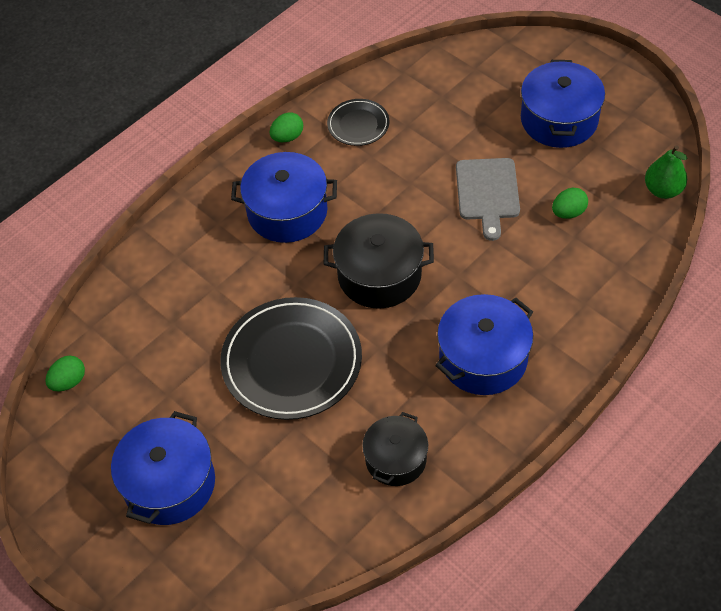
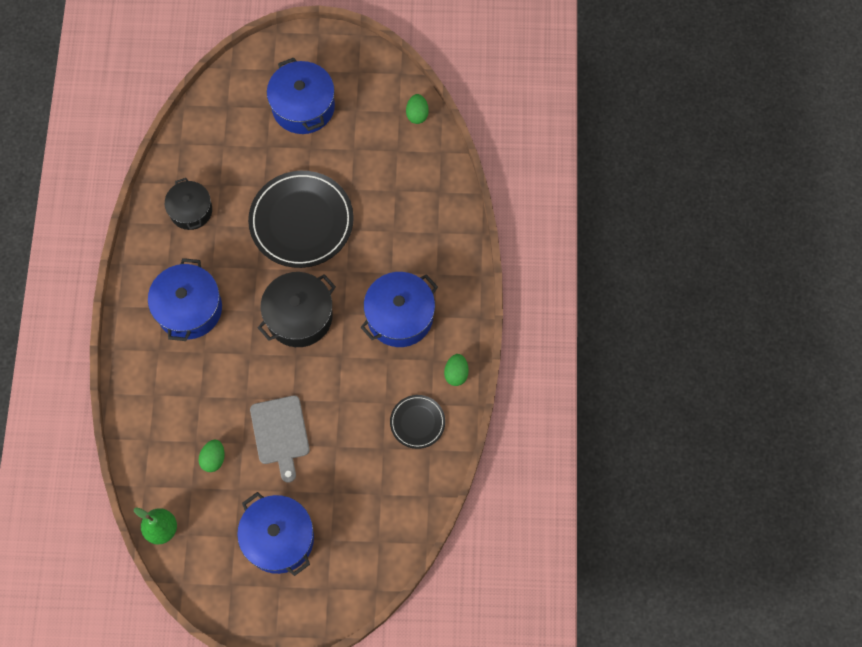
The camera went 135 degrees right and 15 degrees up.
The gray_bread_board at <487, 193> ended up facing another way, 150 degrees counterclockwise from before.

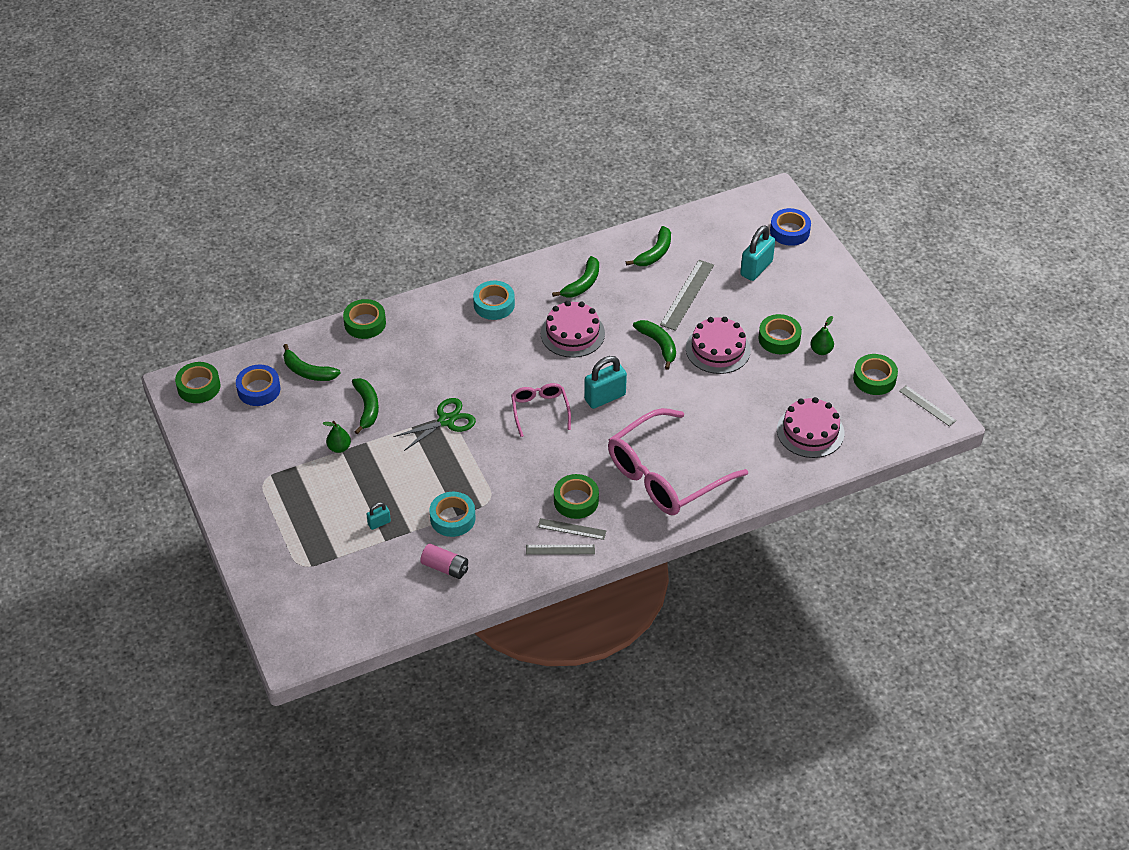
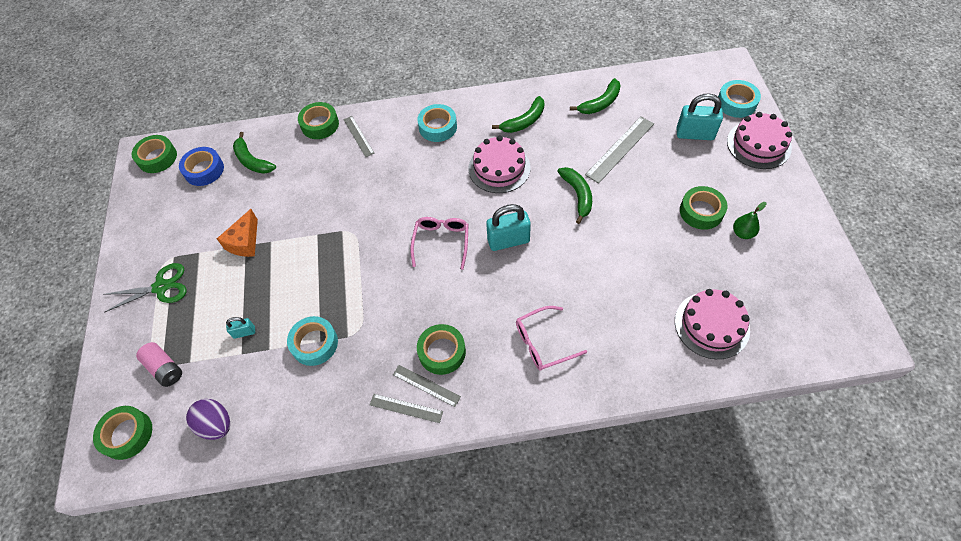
The camera went 20 degrees right and 10 degrees up.
The second view lost the emerald_toy_banana at <367, 407>.
The second view gained the violet_egg at <216, 425>.
The emerald_pair_of_scissors ended up elsewhere, having gone from <446, 421> to <161, 287>.
The rose-pink_power_cell ended up elsewhere, having gone from <445, 567> to <165, 368>.
The rose-pink_layer_cake ended up elsewhere, having gone from <718, 349> to <758, 144>.
The emerald_roll_of_tape ended up elsewhere, having gone from <874, 379> to <127, 434>.
The gray_measuring_stick ended up elsewhere, having gone from <927, 406> to <358, 136>.
Where the emerald_pear stood at <339, 448>, the orange-coloured_piece_of_cheese came to stand at <244, 242>.
What was the blue_roll_of_tape at <789, 231> turned into the turquoise_roll_of_tape at <736, 103>.
The turquoise_small_lock at <756, 268> ended up facing another way, 45 degrees clockwise from before.
The size of the rose-pink_spectacles at <666, 475> changed by a factor of 0.50.

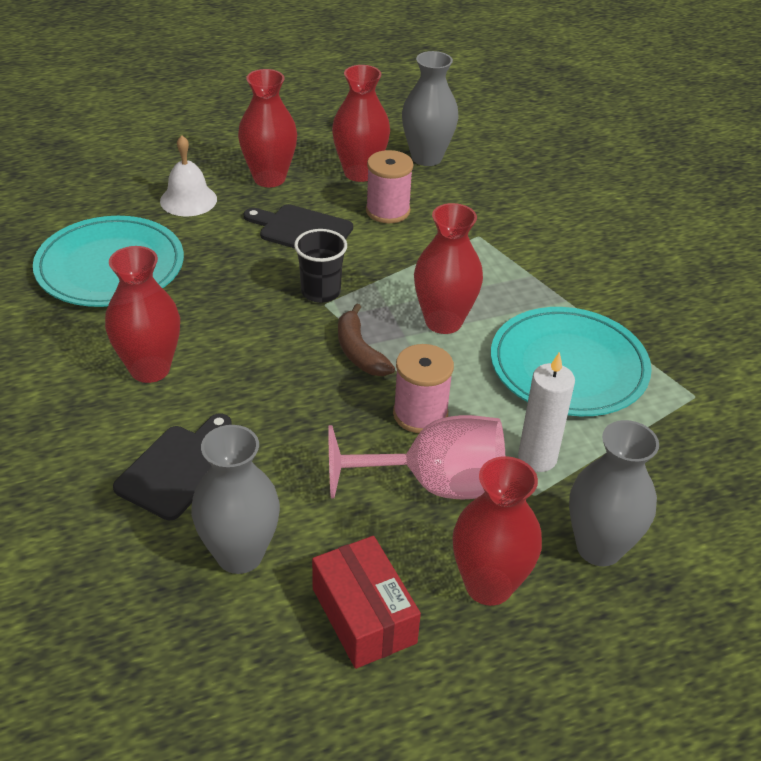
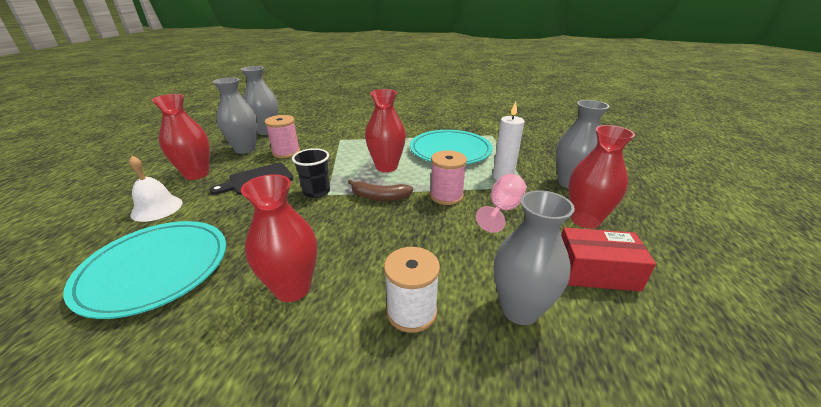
The camera went 55 degrees left and 10 degrees down.
Where the jet-black_bread_board stood at <178, 468>, the snow-white_bobbin came to stand at <411, 312>.
What was the crimson_tall_vase at <360, 173> turned into the gray_tall_vase at <245, 149>.
The size of the rose-pink_goblet at <435, 484> changed by a factor of 0.64.

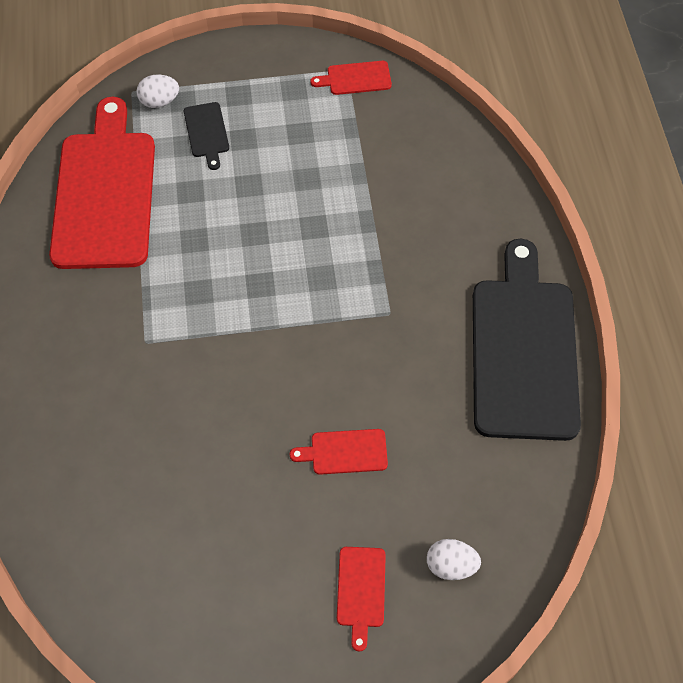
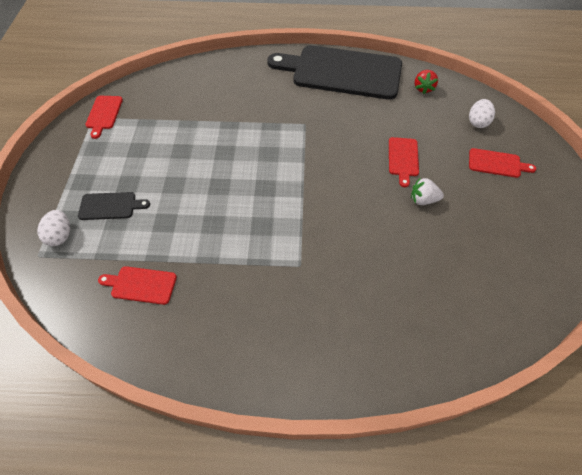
The camera went 80 degrees left and 5 degrees down.
The second view gained the snow-white_strawberry at <423, 200>.
The second view gained the crimson_strawberry at <423, 88>.
The size of the crimson_bread_board at <105, 192> changed by a factor of 0.41.

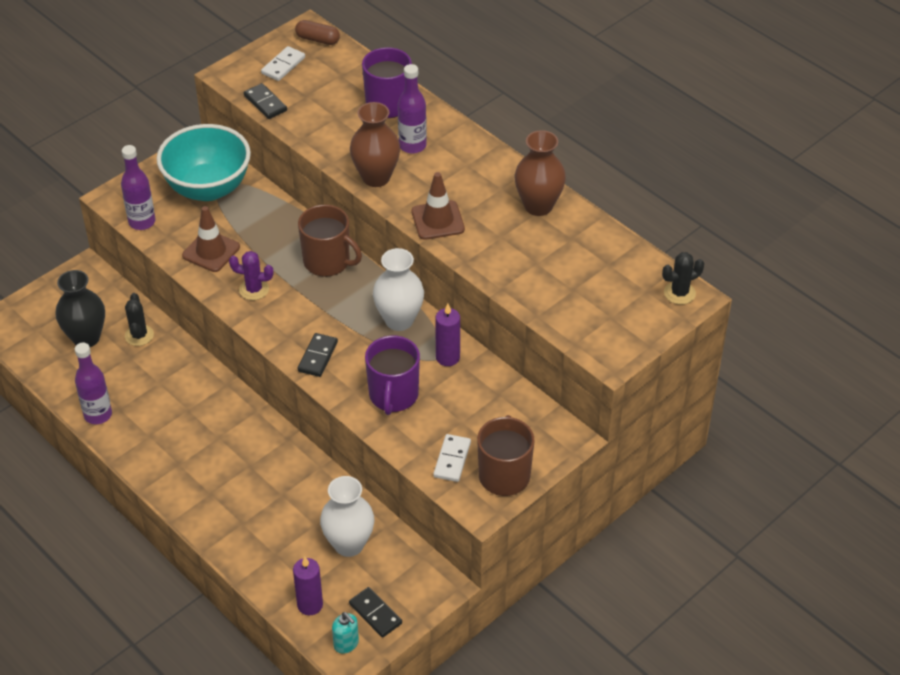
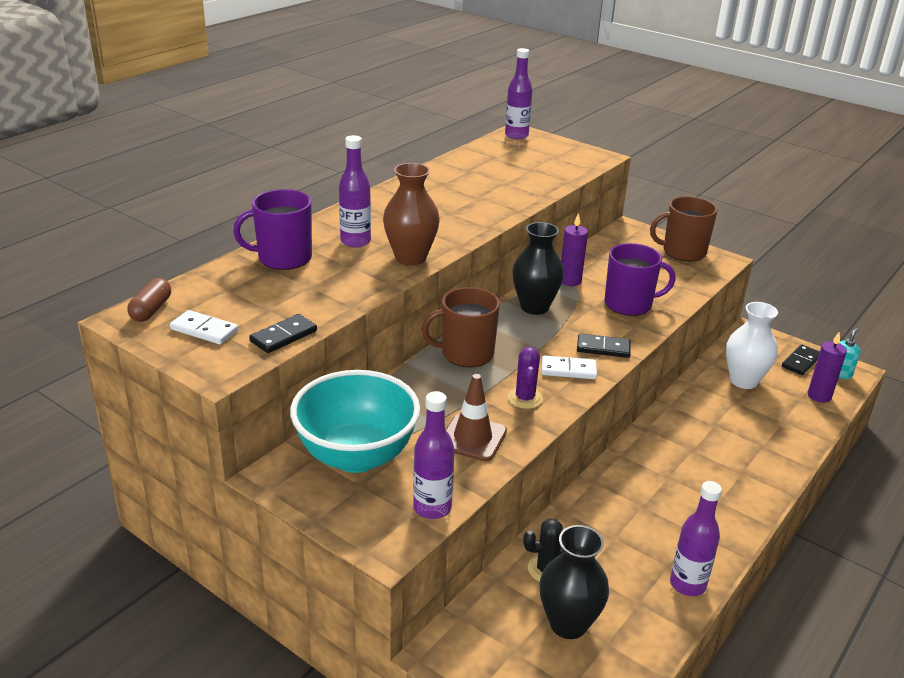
The camera went 100 degrees left and 15 degrees down.
The second view lost the dark_brown_road_cone at <437, 220>.
The second view lost the dark_brown_tall_vase at <538, 206>.
The snow-white_domino ended up elsewhere, having gone from <452, 459> to <568, 370>.
Where the jet-black_cactus stood at <679, 293>, the violet_bottle came to stand at <516, 135>.
What was the snow-white_tall_vase at <399, 320> turned into the jet-black_tall_vase at <534, 307>.
The dark_brown_coffee_mug at <327, 261> ended up facing another way, 120 degrees counterclockwise from before.

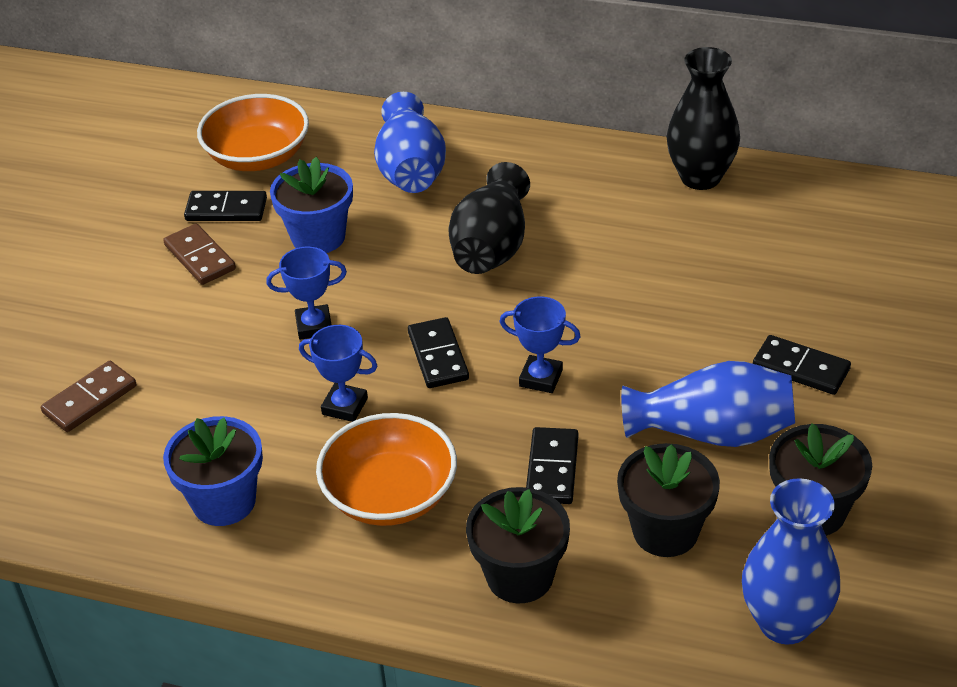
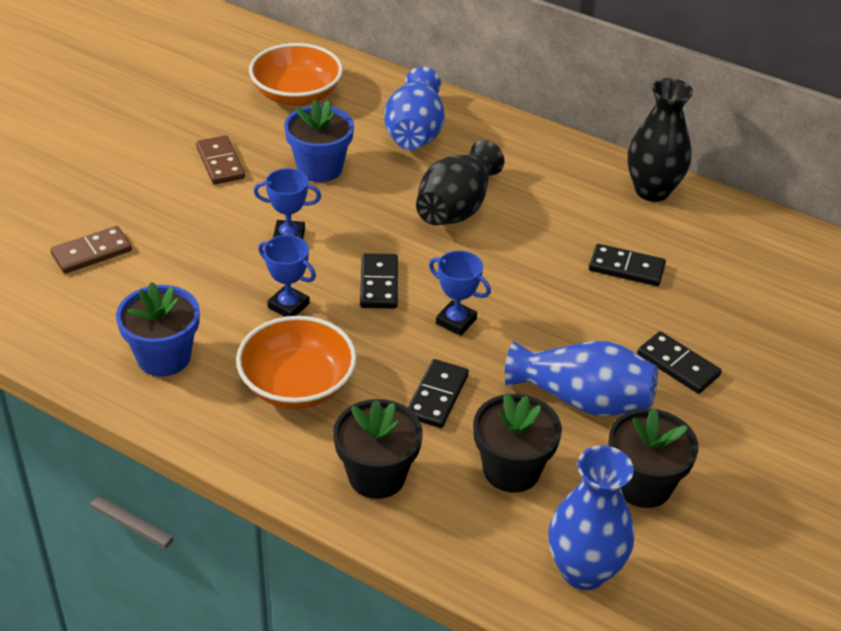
The camera went 10 degrees right and 0 degrees up.
The jet-black_domino ended up elsewhere, having gone from <226, 209> to <626, 268>.

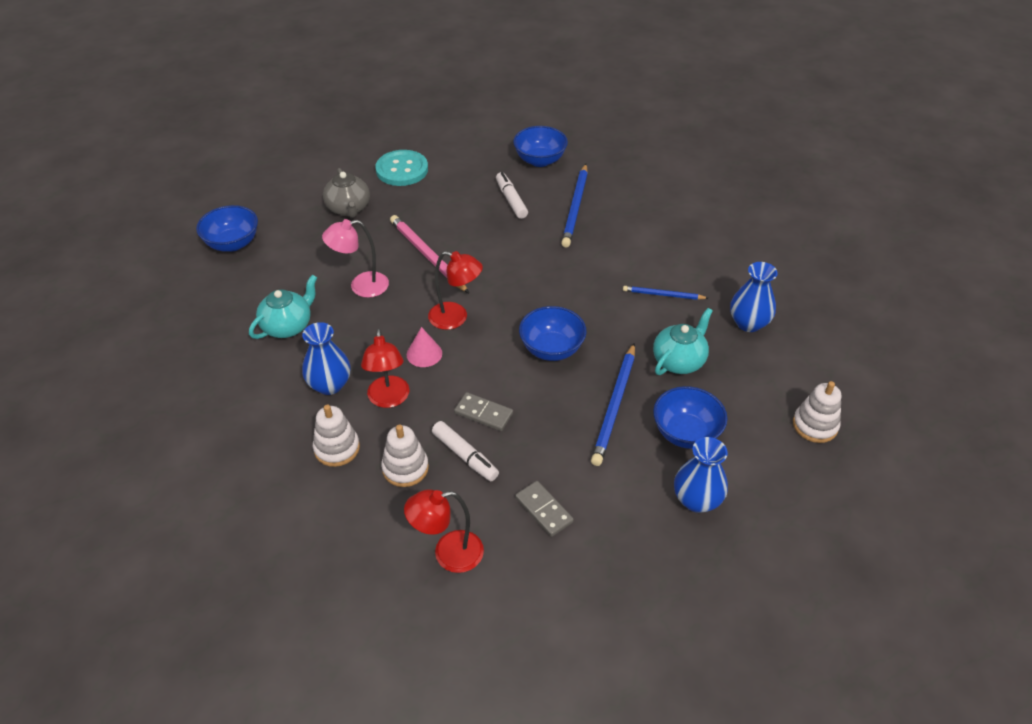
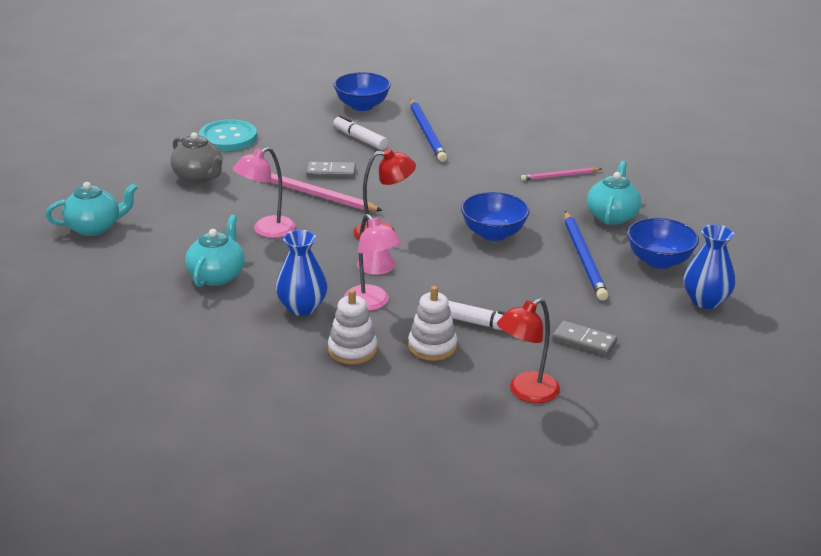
The camera went 25 degrees left and 15 degrees down.
The second view lost the blue_tall_vase at <748, 323>.
The second view lost the snow-white_stacking_toy at <815, 425>.
The gray_domino ended up elsewhere, having gone from <483, 413> to <331, 172>.
Where the blue_bowl stood at <233, 243>, the turquoise_china_teapot came to stand at <95, 228>.
What was the crimson_lamp at <389, 399> turned into the rose-pink_lamp at <371, 303>.
What was the blue_lead_pencil at <663, 295> turned into the rose-pink_lead_pencil at <559, 176>.

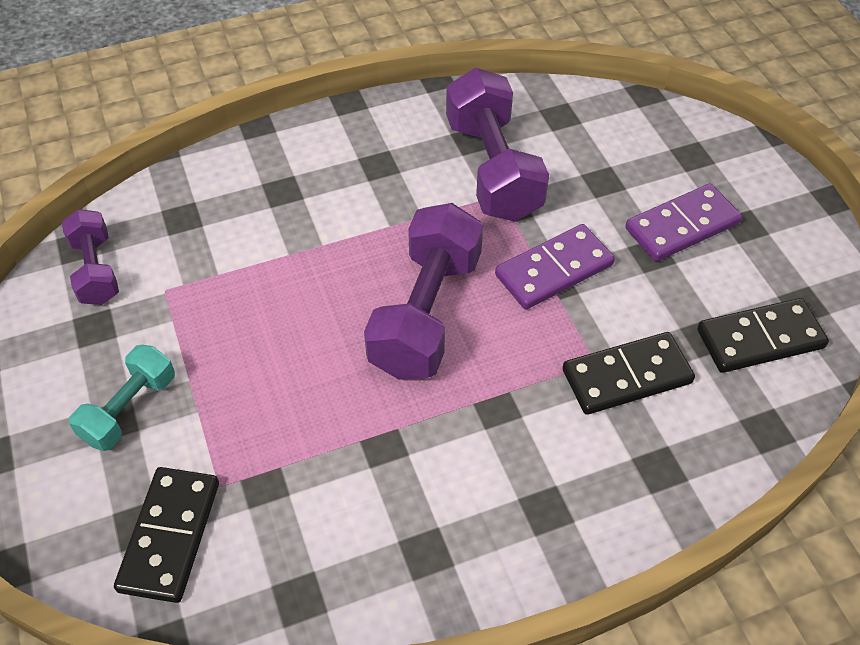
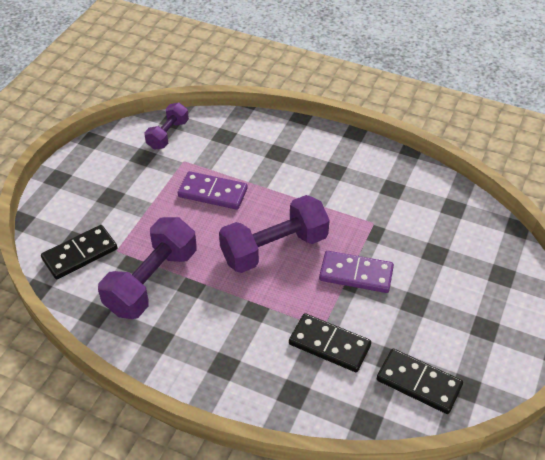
The camera went 45 degrees right and 5 degrees down.
The second view lost the turquoise_hand_weight at <129, 409>.
The violet_hand_weight ended up elsewhere, having gone from <493, 169> to <152, 281>.
The violet_domino ended up elsewhere, having gone from <682, 226> to <213, 193>.

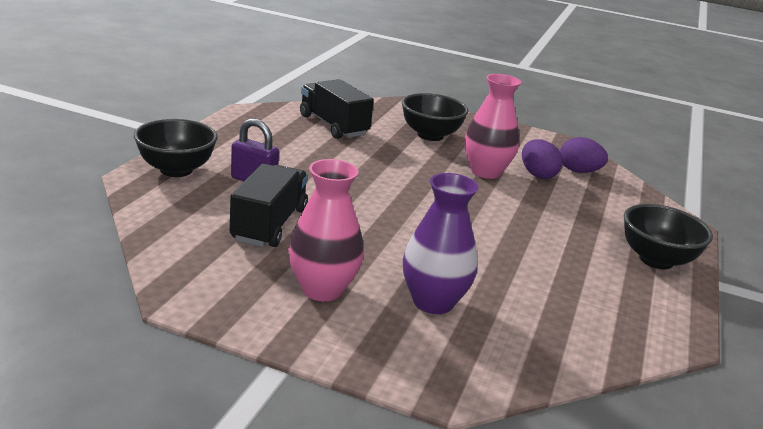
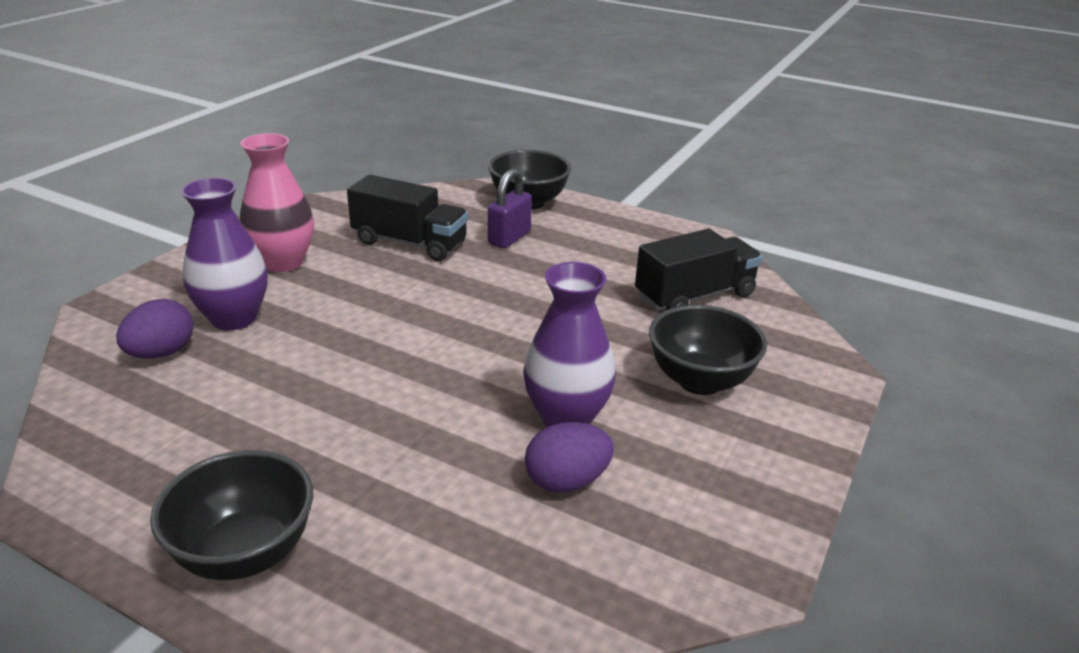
The camera went 100 degrees right and 5 degrees up.
The violet_egg ended up elsewhere, having gone from <578, 171> to <161, 353>.
What was the rose-pink_tall_vase at <485, 172> turned into the violet_tall_vase at <566, 418>.

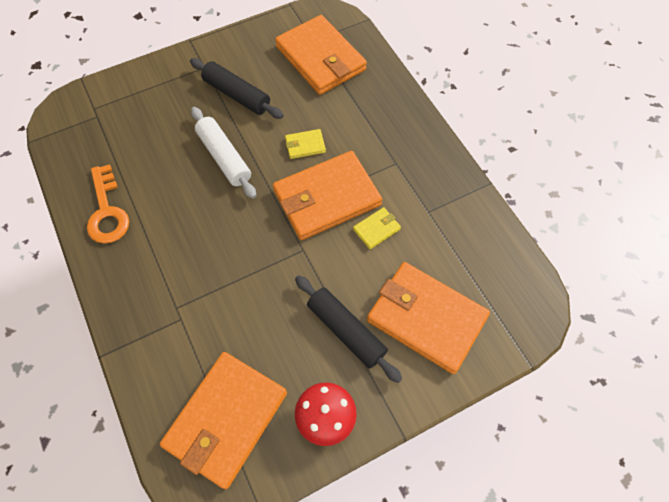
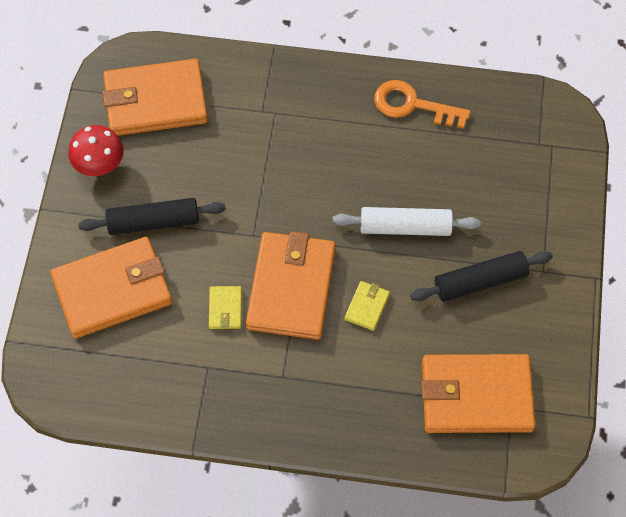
The camera went 125 degrees right and 0 degrees up.
The orange-coloured_wallet at <226, 419> ended up facing another way, 75 degrees counterclockwise from before.

